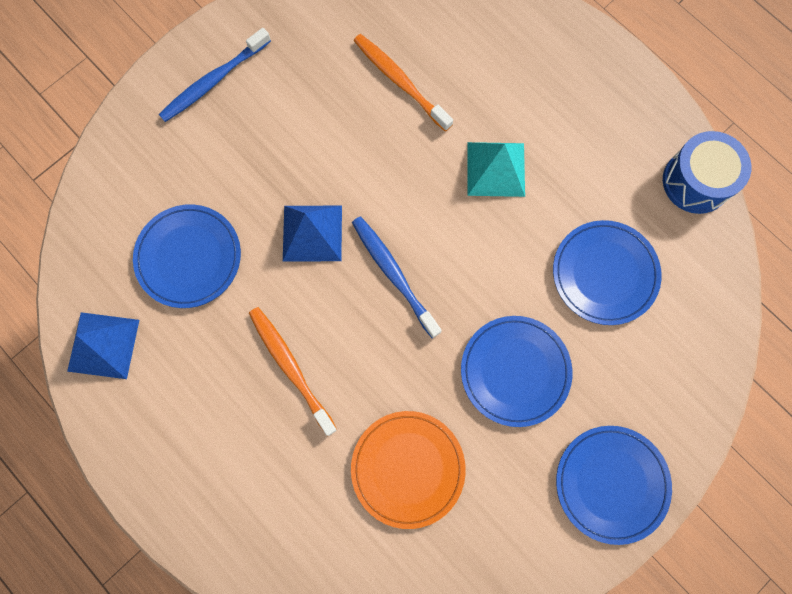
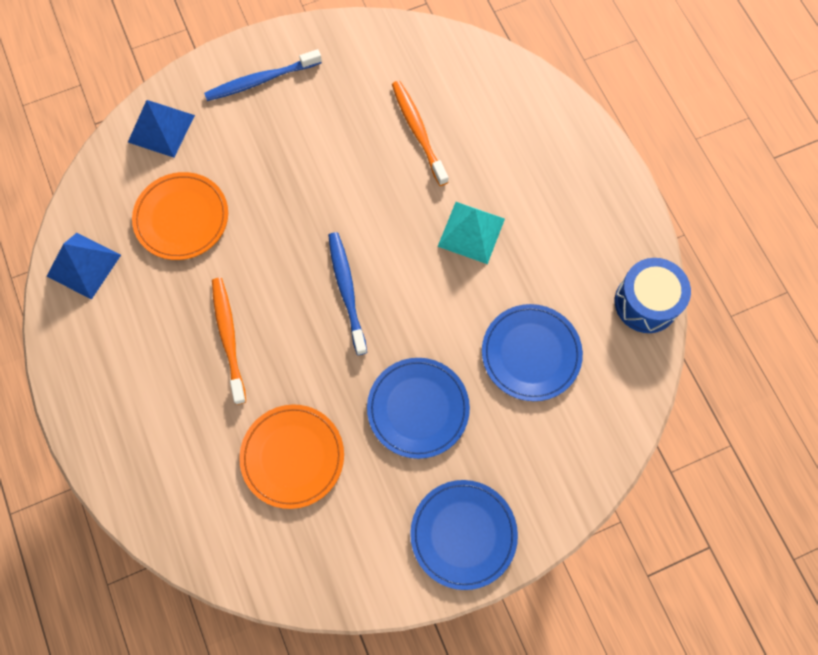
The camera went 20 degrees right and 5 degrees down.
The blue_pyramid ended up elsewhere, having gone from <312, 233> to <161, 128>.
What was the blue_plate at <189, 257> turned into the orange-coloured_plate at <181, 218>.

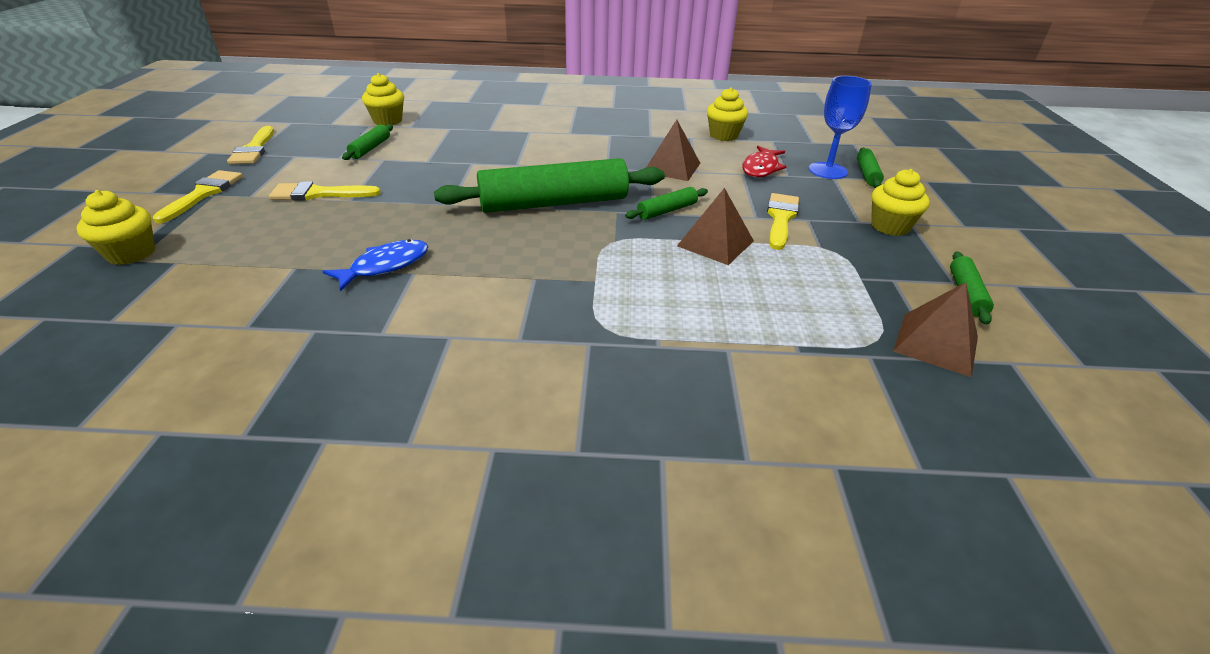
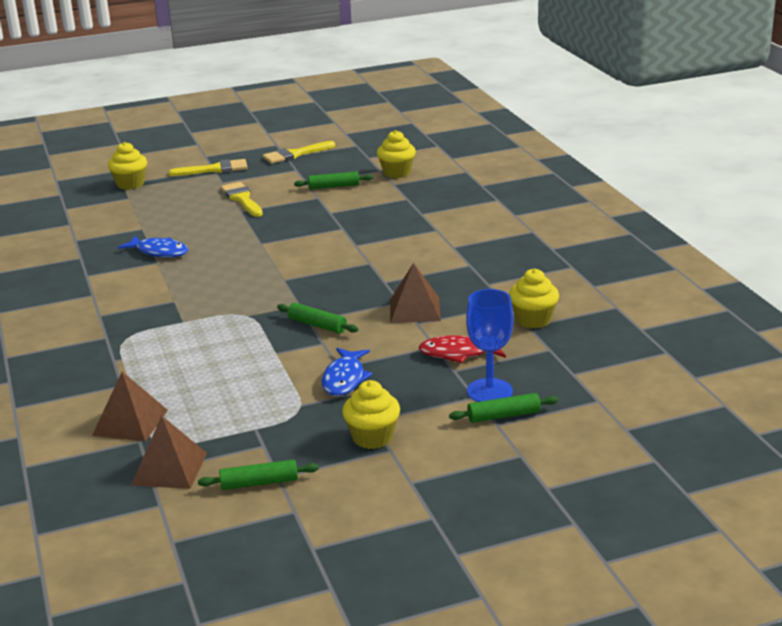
The camera went 70 degrees right and 10 degrees down.
The second view lost the emerald_pastry_roller at <554, 203>.
The dark_brown_pyramid ended up elsewhere, having gone from <715, 243> to <130, 422>.
Where the yellow_paint_brush stood at <781, 218>, the blue_toy_fish came to stand at <344, 379>.

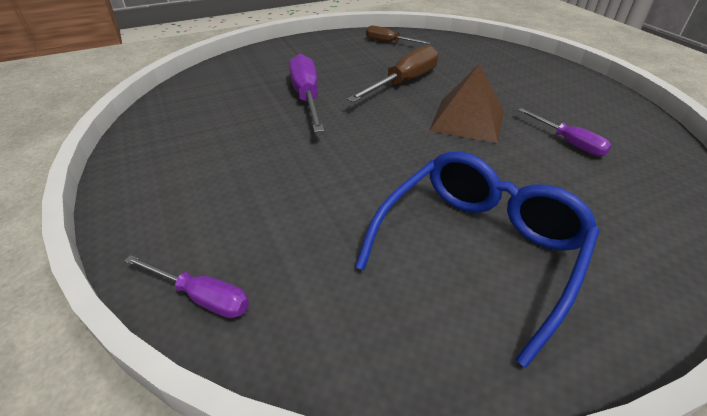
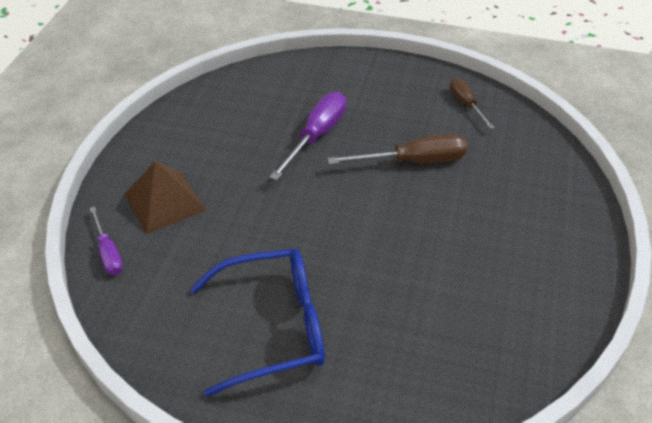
The camera went 40 degrees right and 5 degrees up.
The second view lost the violet_screwdriver at <568, 142>.
The dark_brown_pyramid ended up elsewhere, having gone from <467, 120> to <164, 202>.

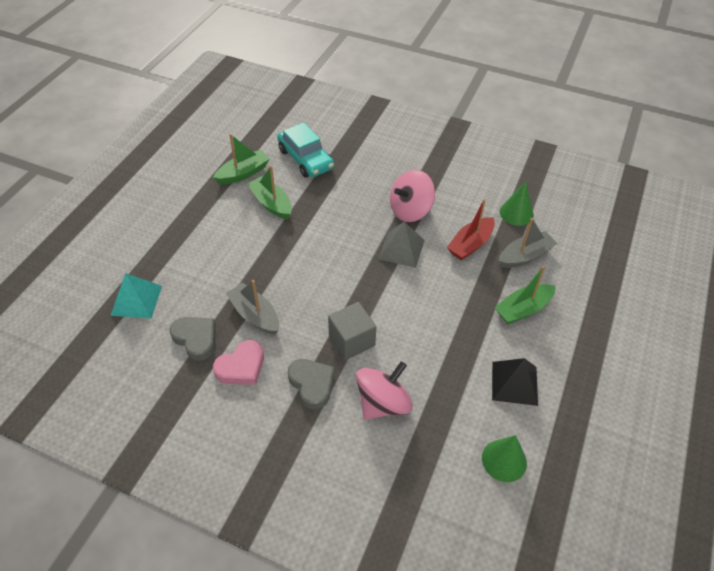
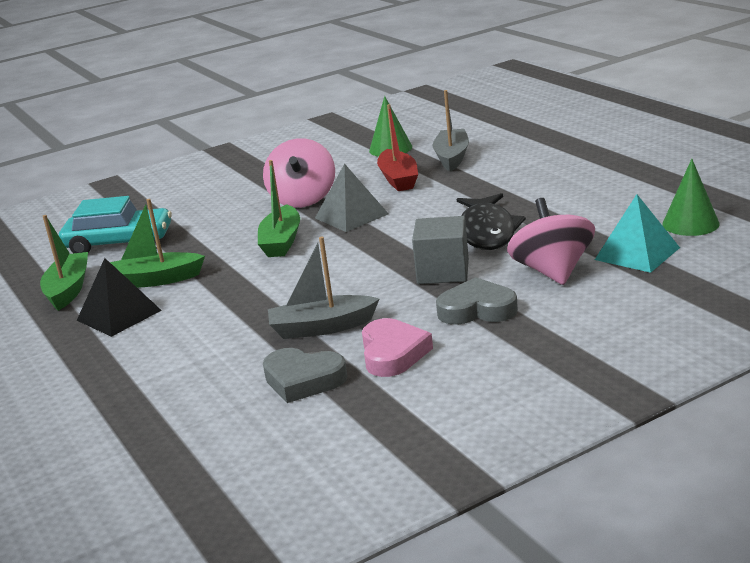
The camera went 50 degrees left and 25 degrees down.
The second view gained the jet-black_toy_fish at <487, 231>.
The turquoise_pyramid ended up elsewhere, having gone from <136, 300> to <637, 253>.
The jet-black_pyramid ended up elsewhere, having gone from <514, 383> to <119, 315>.
The emerald_toy_boat ended up elsewhere, having gone from <523, 309> to <281, 242>.
The gray_love_heart at <196, 339> ended up facing another way, 150 degrees counterclockwise from before.

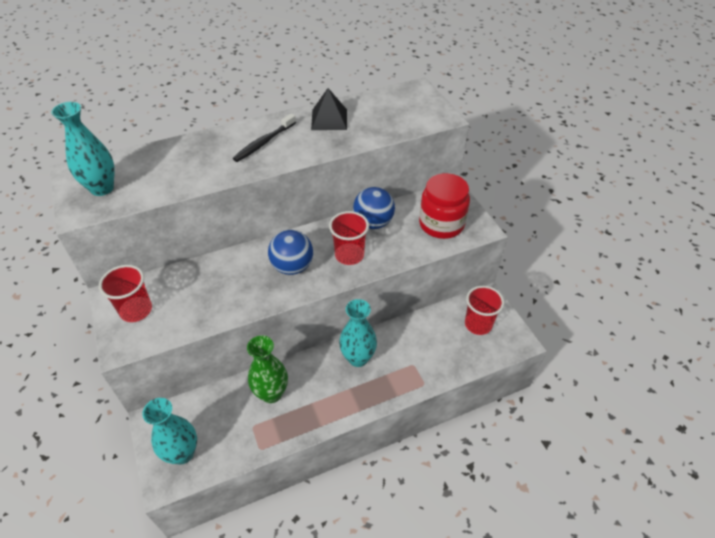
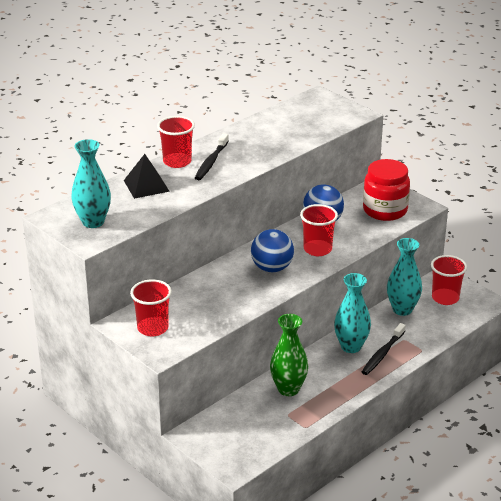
The camera went 20 degrees left and 15 degrees down.
The second view gained the crimson_beaker at <177, 161>.
The second view gained the jet-black_tooth_brush at <382, 354>.
The turquoise_tall_vase ended up elsewhere, having gone from <182, 453> to <402, 309>.
The jet-black_pyramid ended up elsewhere, having gone from <329, 119> to <146, 186>.

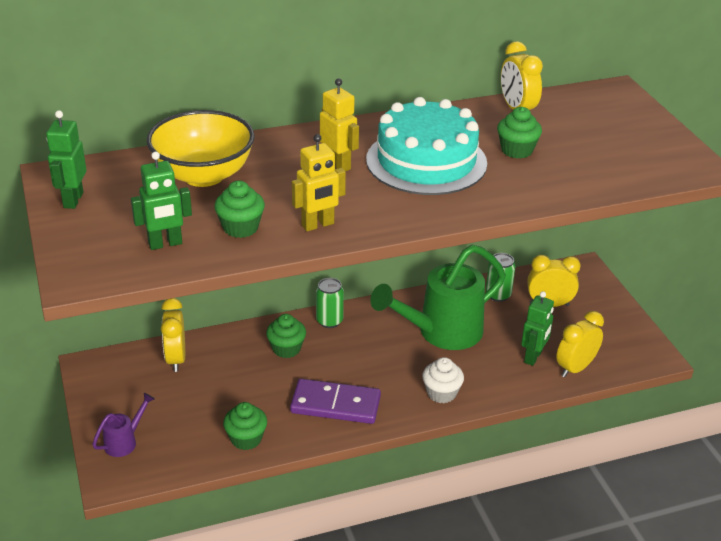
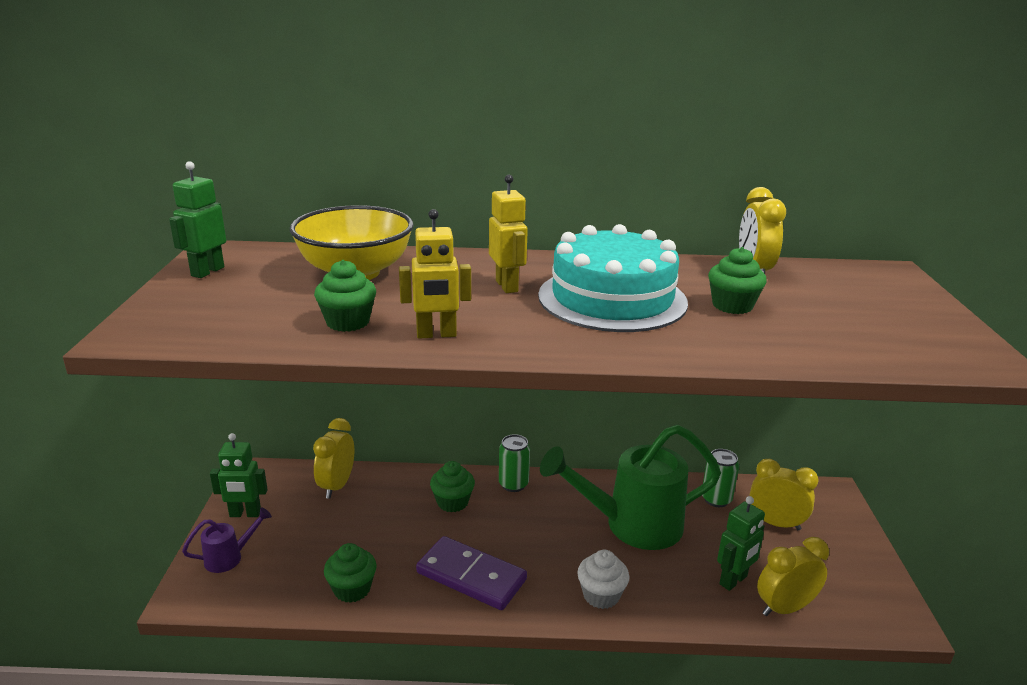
The camera went 20 degrees right and 10 degrees down.
The emerald_robot ended up elsewhere, having gone from <165, 244> to <245, 514>.

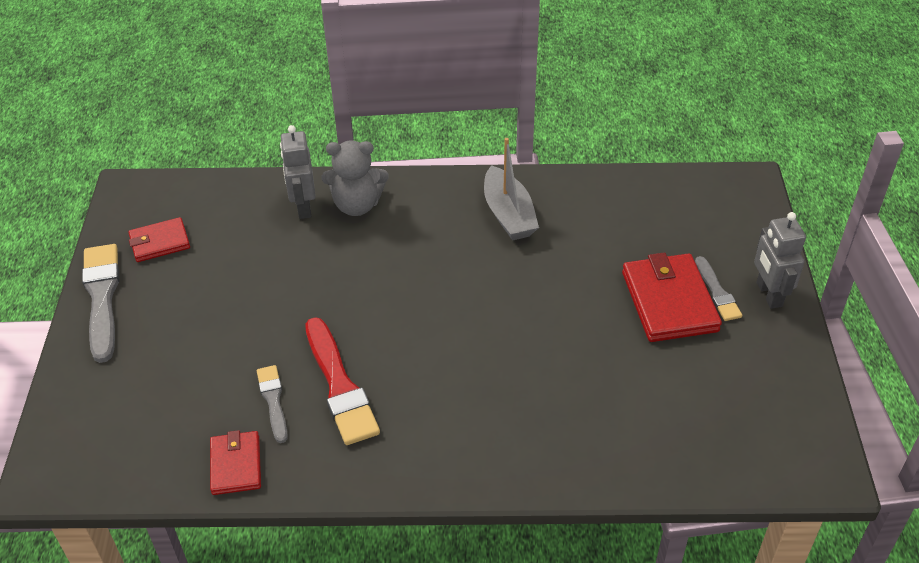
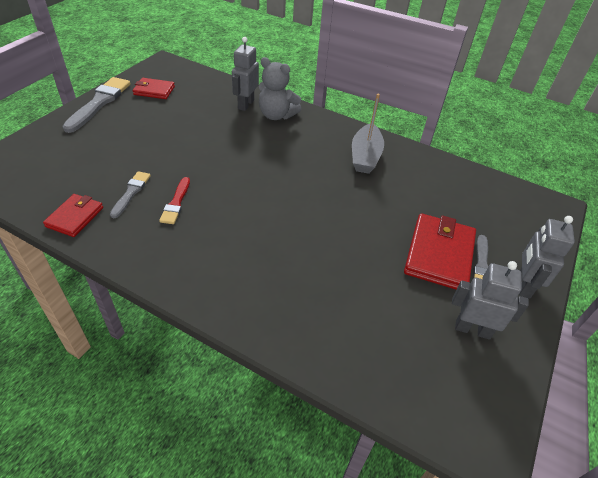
The camera went 25 degrees right and 0 degrees up.
The second view gained the gray_robot at <472, 329>.
The size of the crimson_paint_brush at <340, 386> changed by a factor of 0.57.

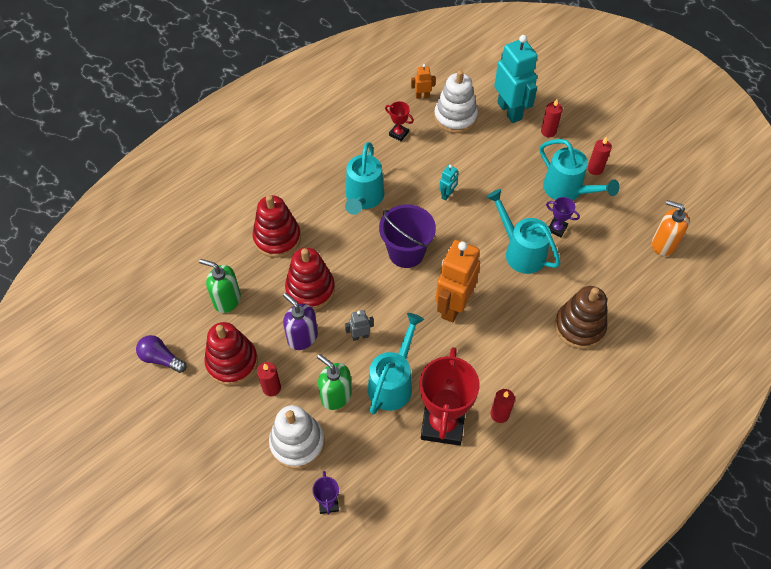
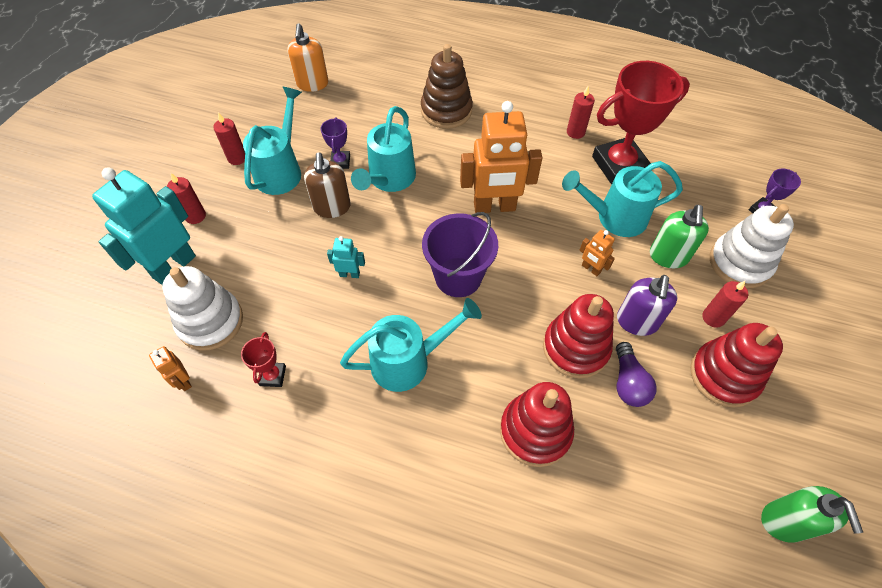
The camera went 120 degrees left and 0 degrees up.
The second view gained the dark_brown_soap_dispenser at <332, 207>.
The violet_light_bulb ended up elsewhere, having gone from <161, 358> to <628, 382>.
The emerald_soap_dispenser ended up elsewhere, having gone from <227, 300> to <784, 522>.
What was the gray_robot at <360, 336> turned into the orange-coloured_robot at <591, 269>.

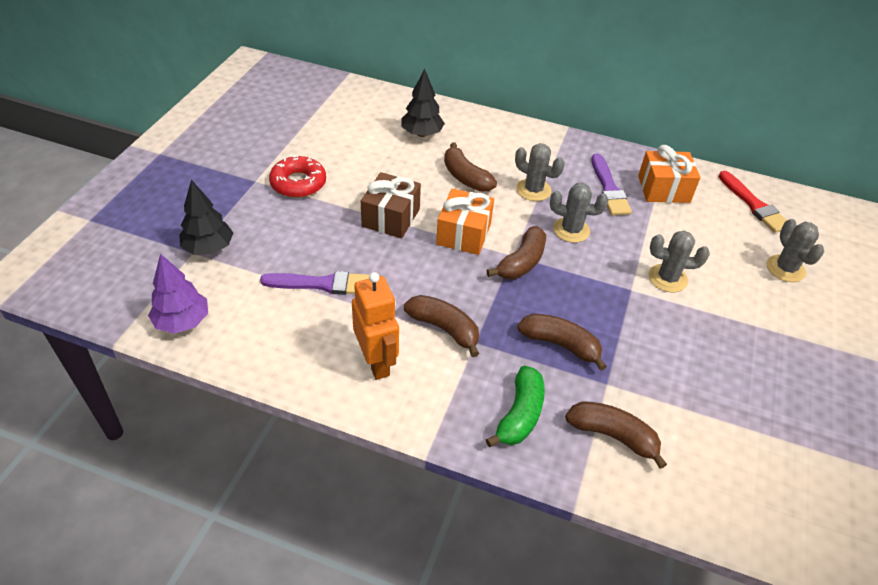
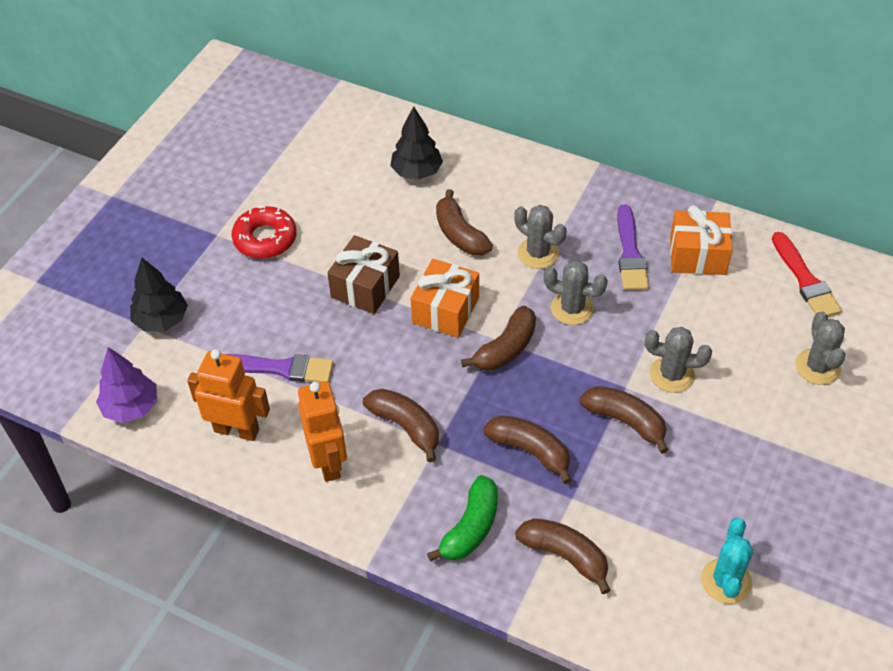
The camera went 10 degrees right and 5 degrees up.
The second view gained the orange-coloured_robot at <237, 430>.
The second view gained the dark_brown_toy_banana at <625, 421>.
The second view gained the turquoise_cactus at <726, 581>.

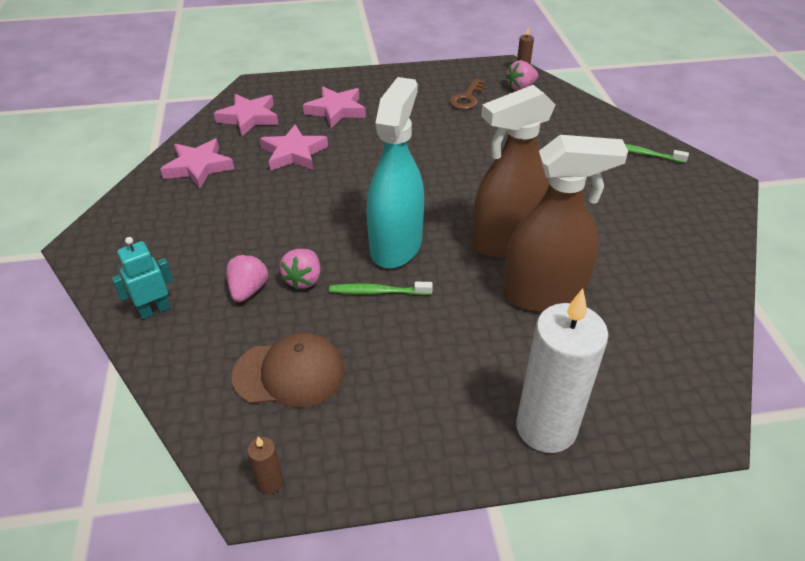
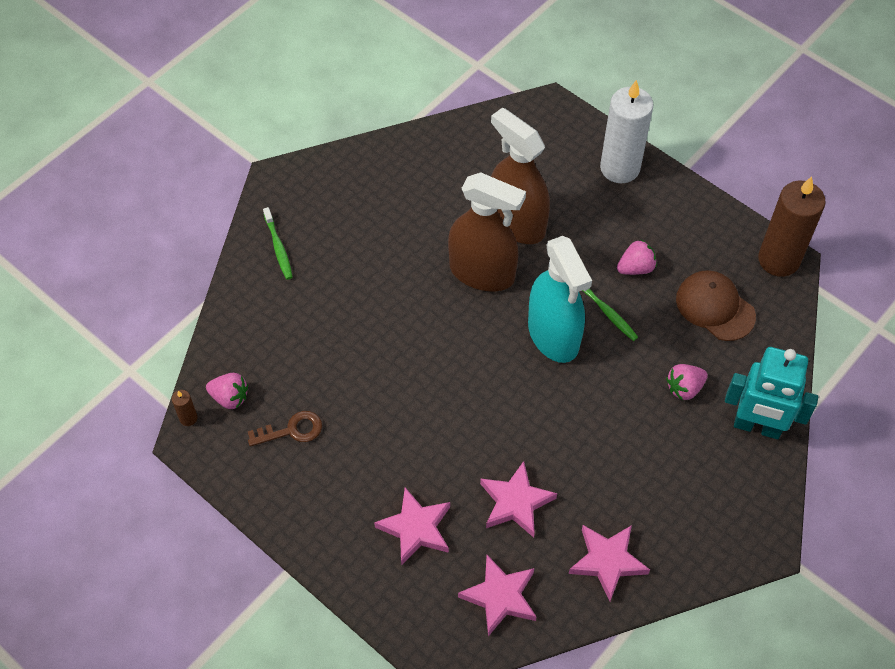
The camera went 130 degrees left and 15 degrees up.
The rose-pink_strawberry ended up elsewhere, having gone from <303, 279> to <635, 268>.
The turquoise_sprayer at <396, 245> ended up facing another way, 90 degrees counterclockwise from before.
The size of the turquoise_robot at <155, 310> changed by a factor of 1.79.
The size of the dark_brown_wax_candle at <270, 483> changed by a factor of 2.49.

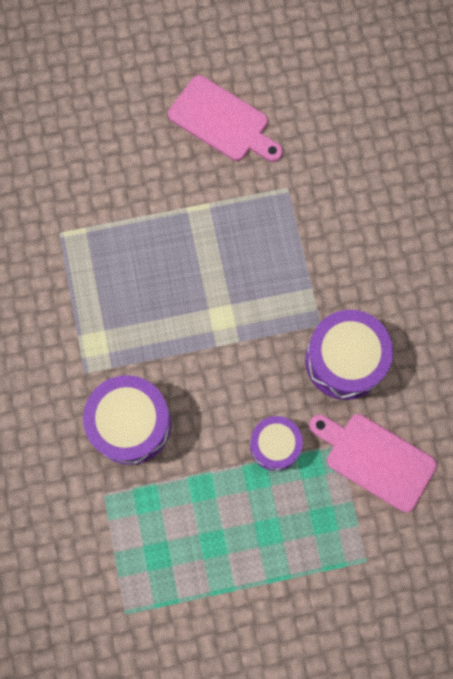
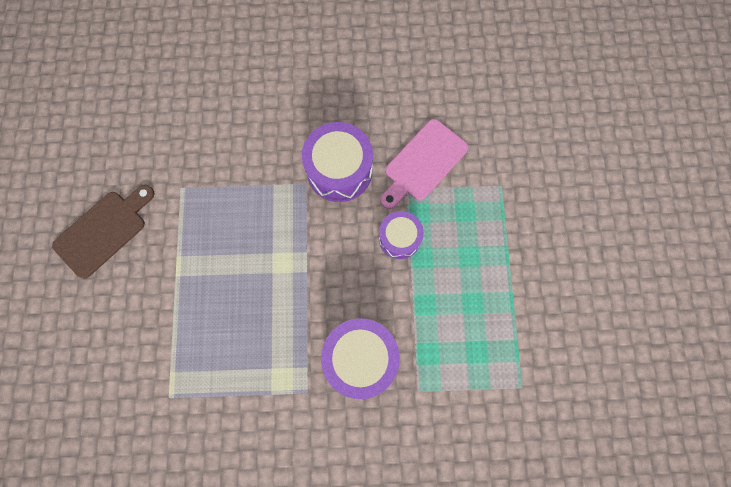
The camera went 80 degrees left and 0 degrees up.
What was the rose-pink_bread_board at <222, 121> turned into the dark_brown_bread_board at <104, 231>.

